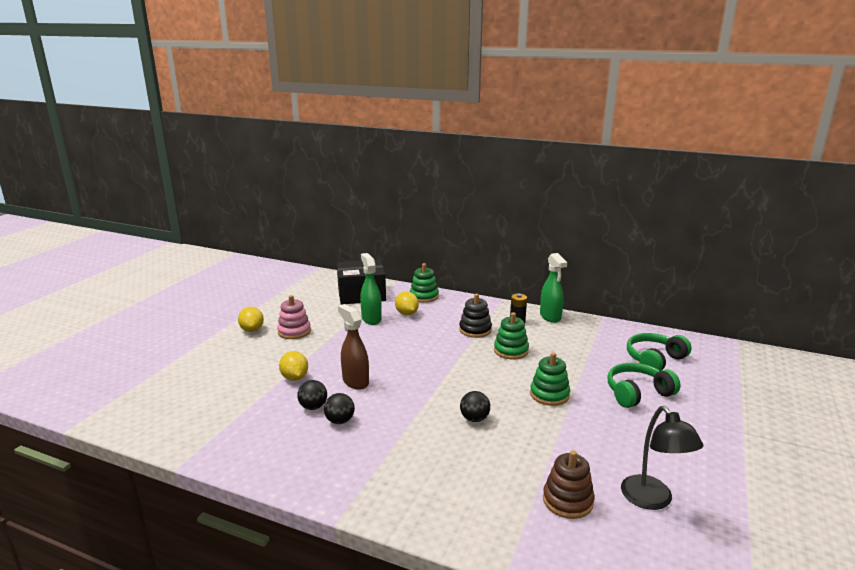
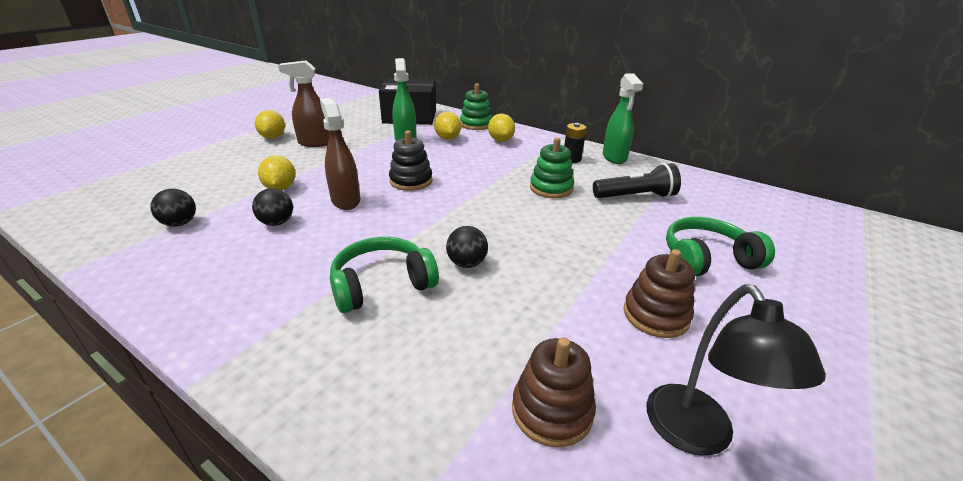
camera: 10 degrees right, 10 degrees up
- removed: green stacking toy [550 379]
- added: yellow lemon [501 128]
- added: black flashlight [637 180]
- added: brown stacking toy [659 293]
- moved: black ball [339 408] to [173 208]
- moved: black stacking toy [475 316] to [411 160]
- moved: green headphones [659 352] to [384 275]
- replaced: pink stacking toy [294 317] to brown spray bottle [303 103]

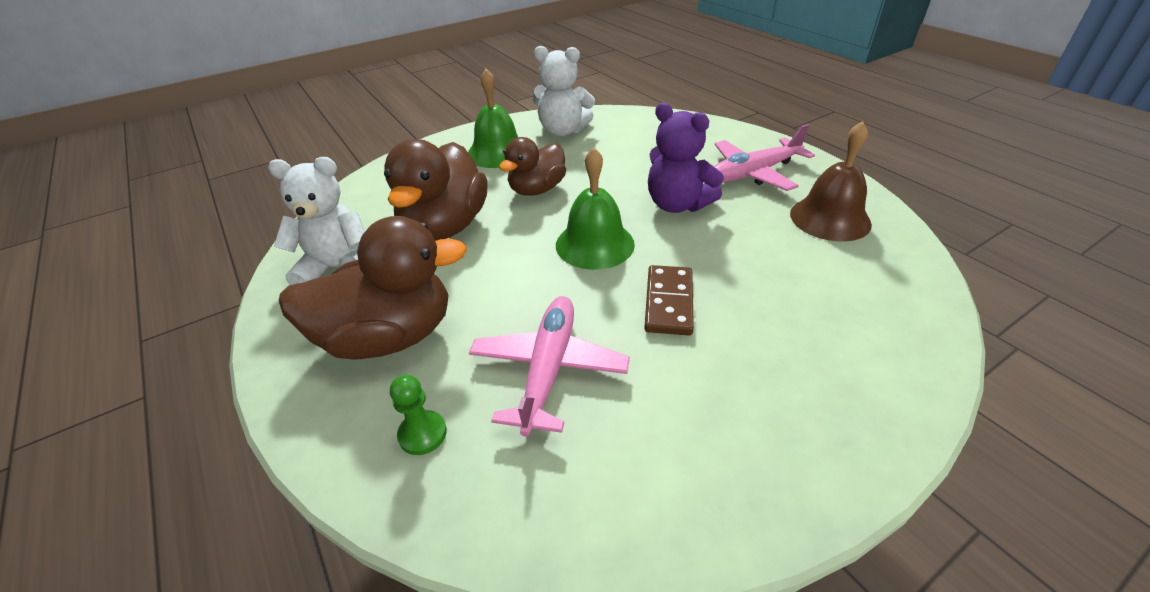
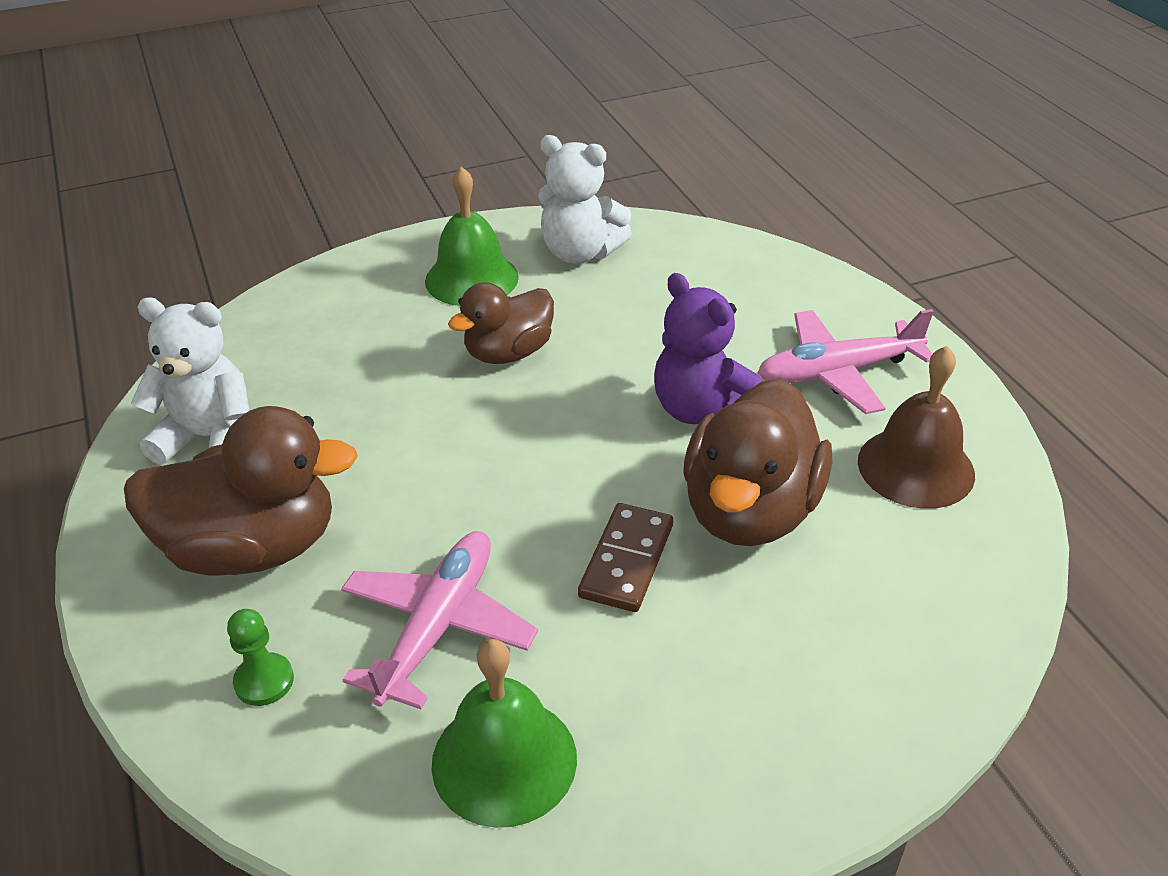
camera: 10 degrees right, 0 degrees up
- moved: brown duck [436 190] to [757 462]
- moved: green bell [595 208] to [504 733]

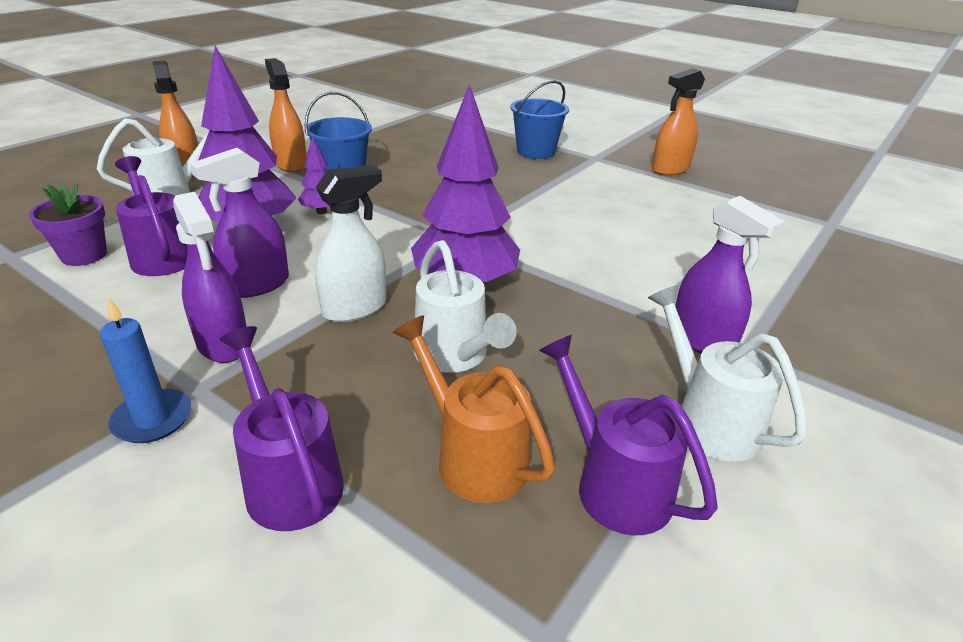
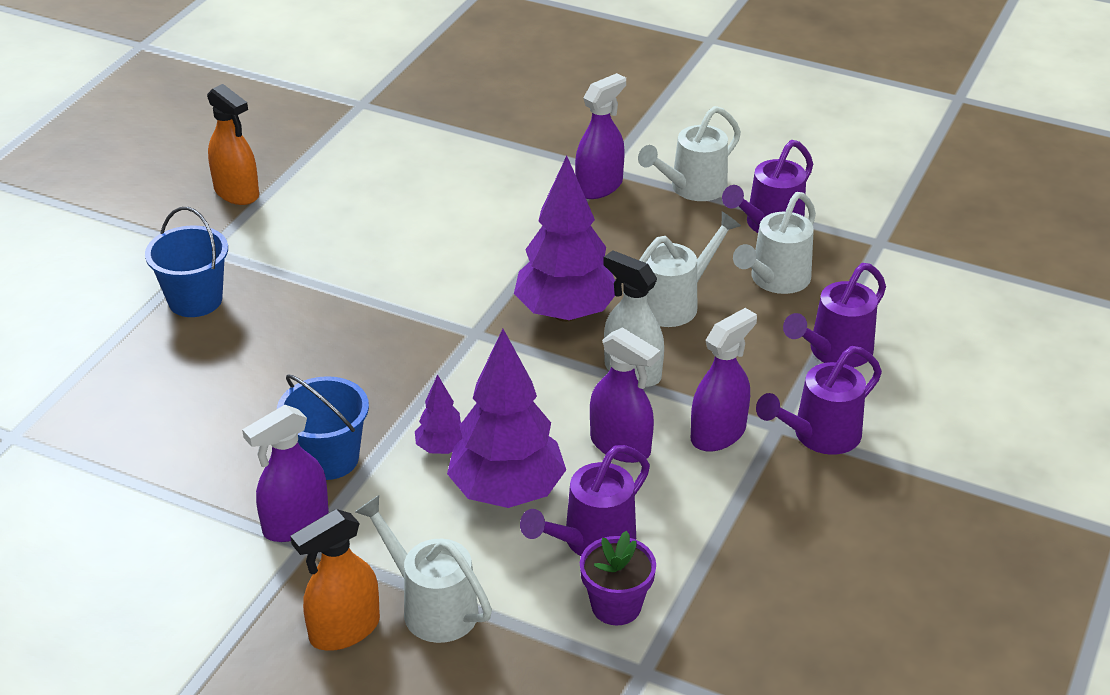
camera: 100 degrees left, 5 degrees up
- replaced: blue candle [145 370] to purple watering can [819 400]
- recoloured: orange spray bottle [286 115] to purple spray bottle [285 473]
- recoloured: orange watering can [474 409] to white watering can [774 243]

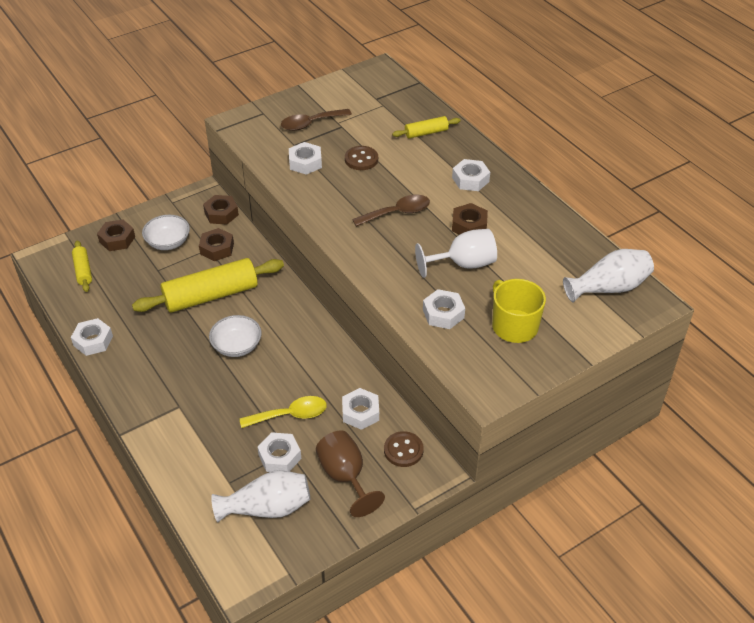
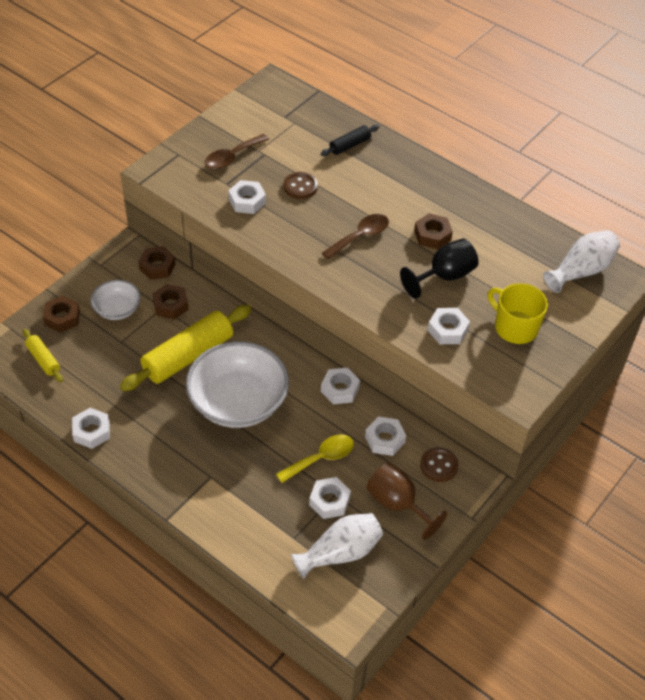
camera: 20 degrees left, 5 degrees up
- moved: white nut [471 175] to [340 386]
- recoloured: yellow rolling pin [426 127] to black rolling pin [350 140]
- recoloured: white goblet [456 253] to black goblet [439 268]
- resized: white bowl [235 336] = [237 384] x1.93

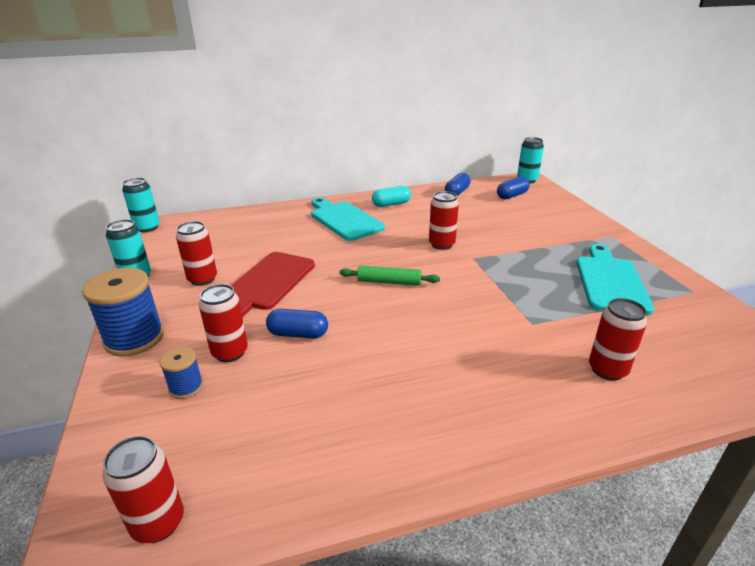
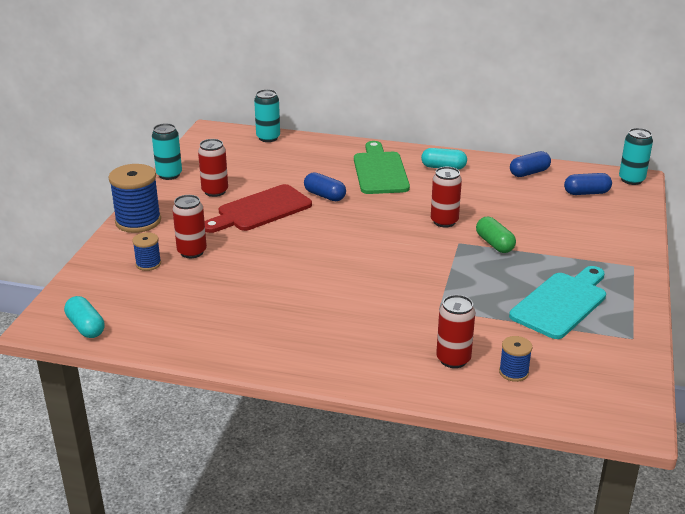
camera: 30 degrees right, 0 degrees up
- removed: green rolling pin [390 276]
- added: green capsule [496 235]
- added: blue spool [515 359]
- moved: turquoise can [140 205] to [267 115]
- moved: blue capsule [297 324] to [325 186]
- replaced: red can [143 489] to turquoise capsule [84 317]
- recoloured: turquoise cutting board [348 219] to green cutting board [382 167]

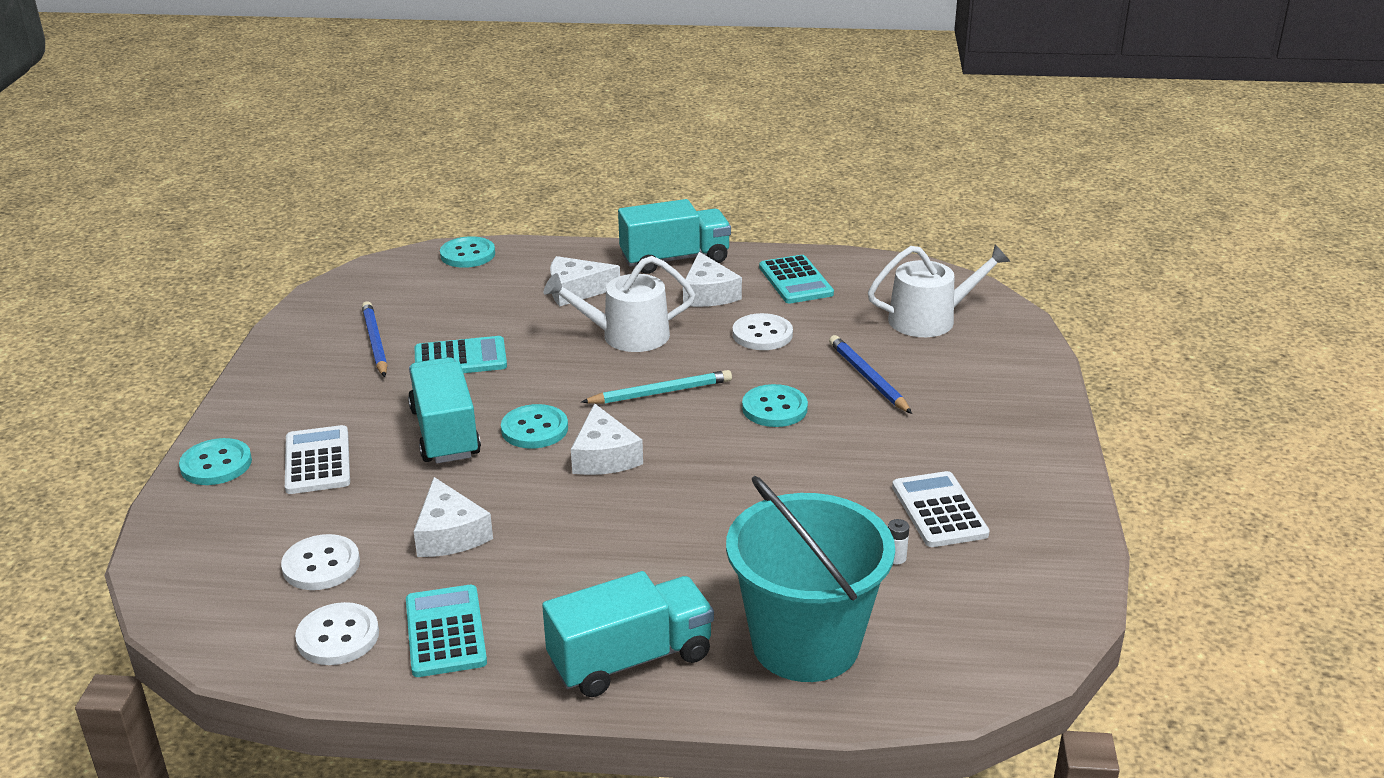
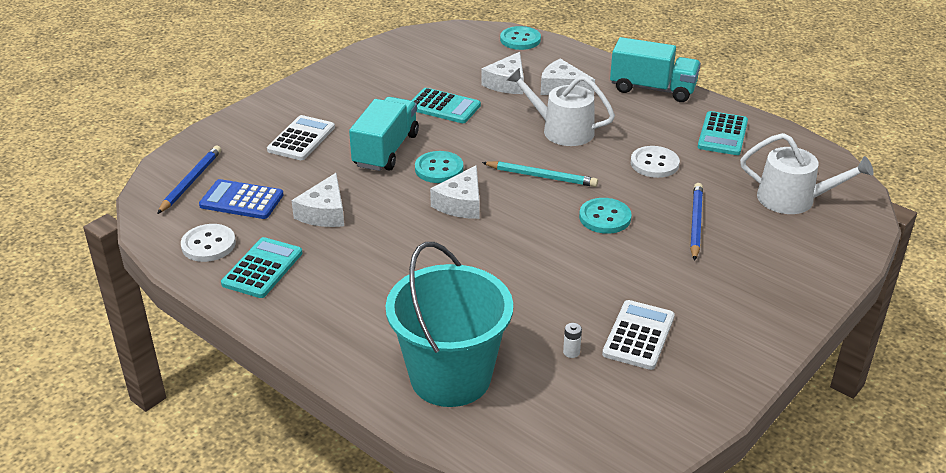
camera: 35 degrees right, 5 degrees up
- removed: turquoise button [215 461]
- removed: turquoise truck [628 634]
- moved: blue pencil [374 339] to [189 179]
- moved: white cheese [712 279] to [502 73]
- replaced: white button [320 562] to blue calculator [241 199]

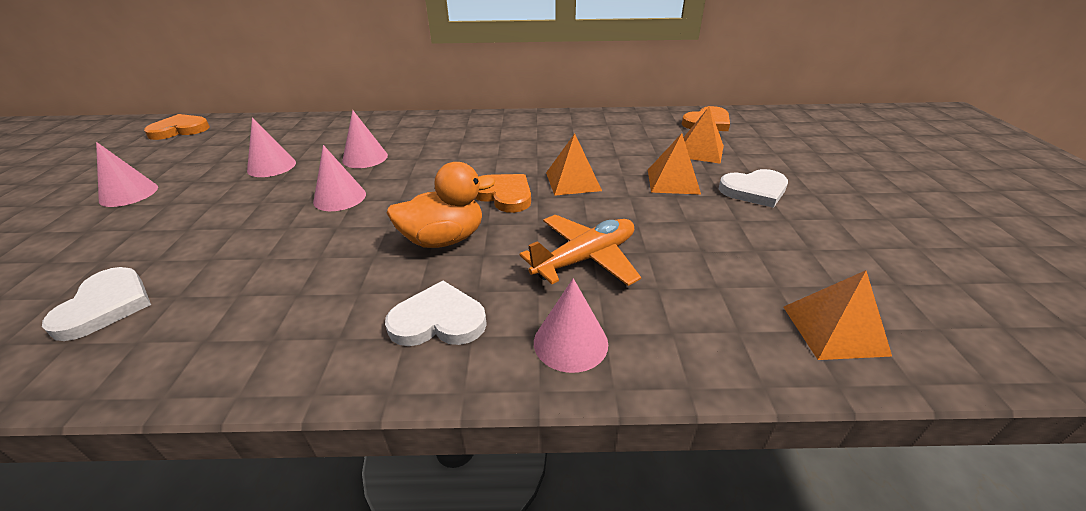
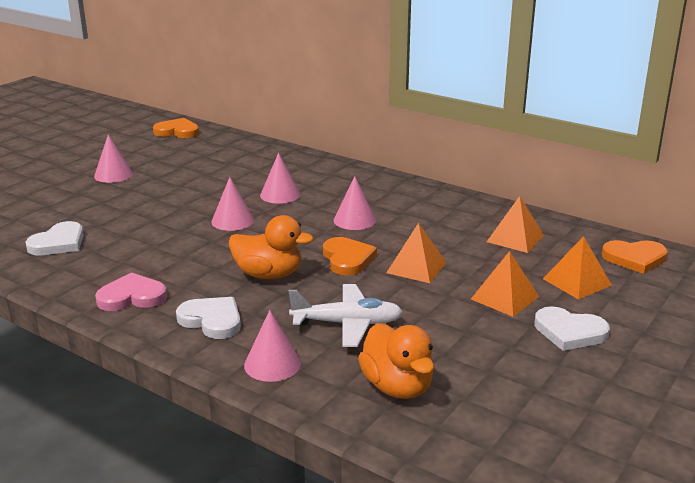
camera: 35 degrees right, 10 degrees down
- added: pink heart [131 291]
- added: orange duck [396 361]
- moved: pink cone [271 147] to [355 203]
- moved: orange pyramid [837 315] to [515 224]
- recoloured: orange plane [580 250] to white plane [345 315]

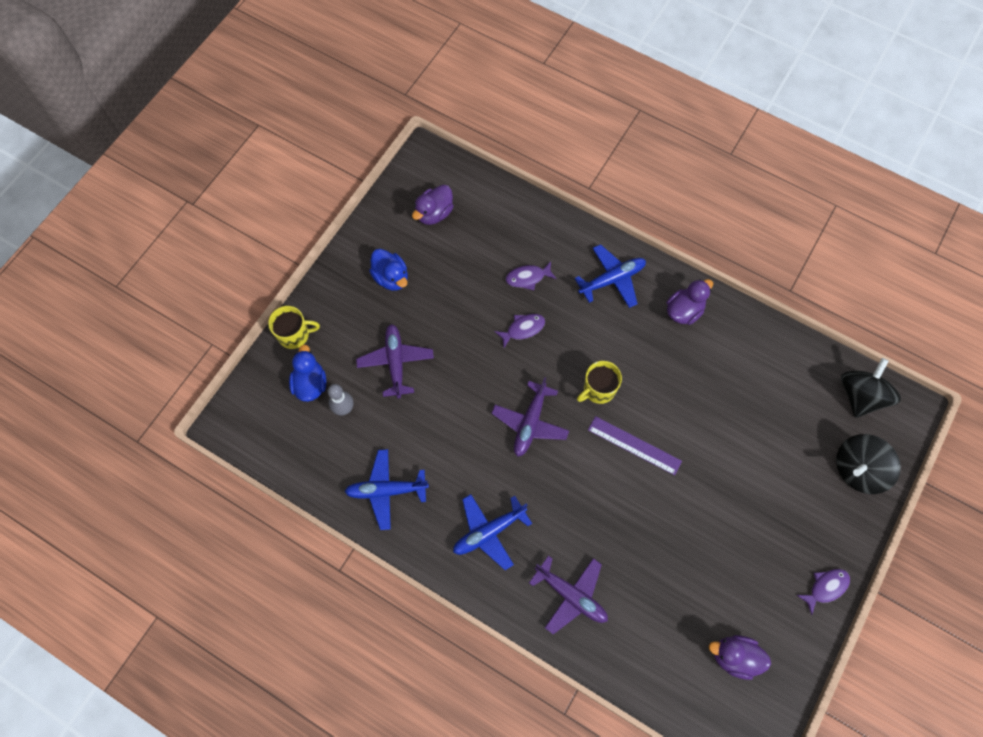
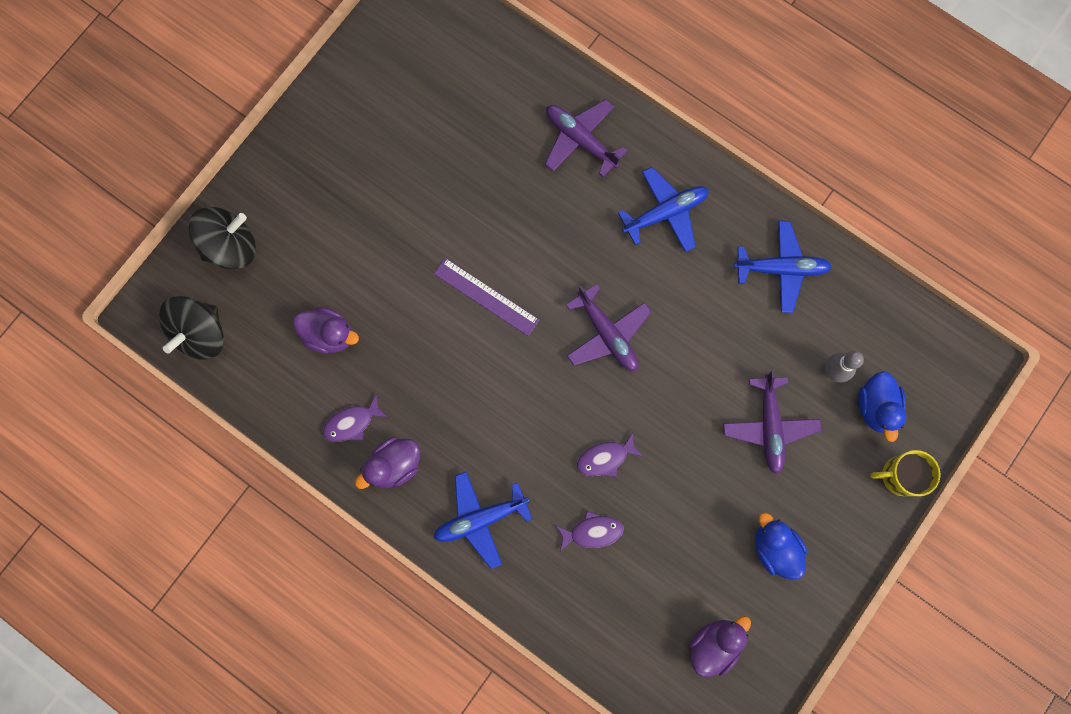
camera: 175 degrees left, 10 degrees up
- removed: yellow mug [599 382]
- moved: purple duck [740 657] to [326 330]
- moved: purple fish [823 592] to [355 418]
- turned: purple plane [530 417] = [608 327] 120 degrees clockwise

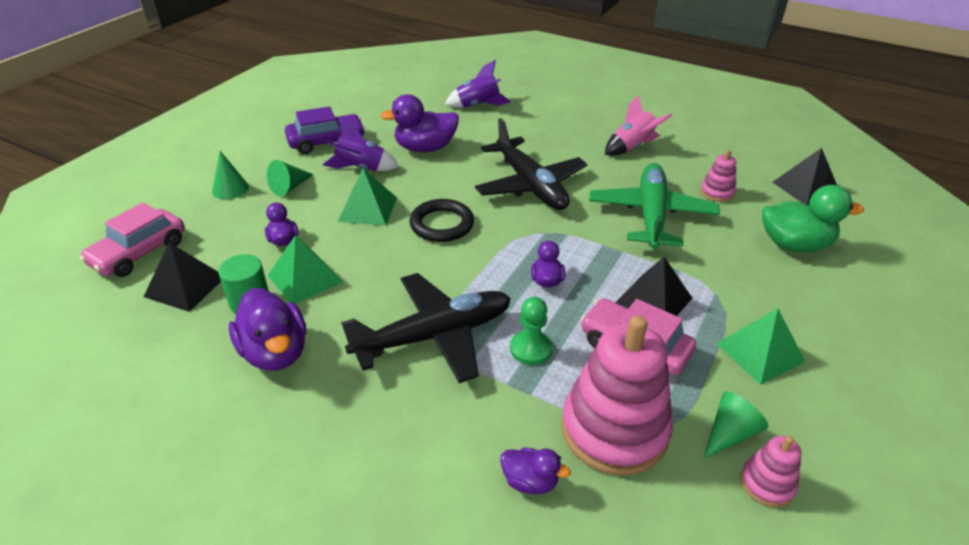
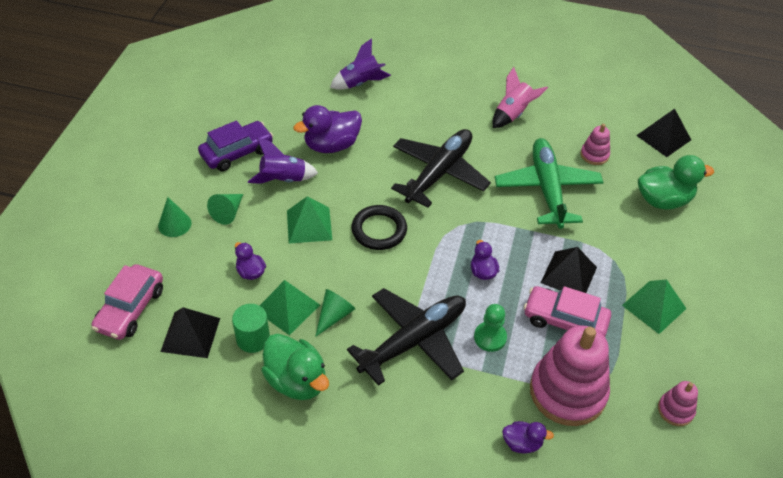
camera: 15 degrees left, 10 degrees up
- moved: green cone [735 425] to [335 313]
- recoloured: purple duck [267 329] to green duck [295 367]
- turned: black plane [531 164] = [441 168] 105 degrees counterclockwise

